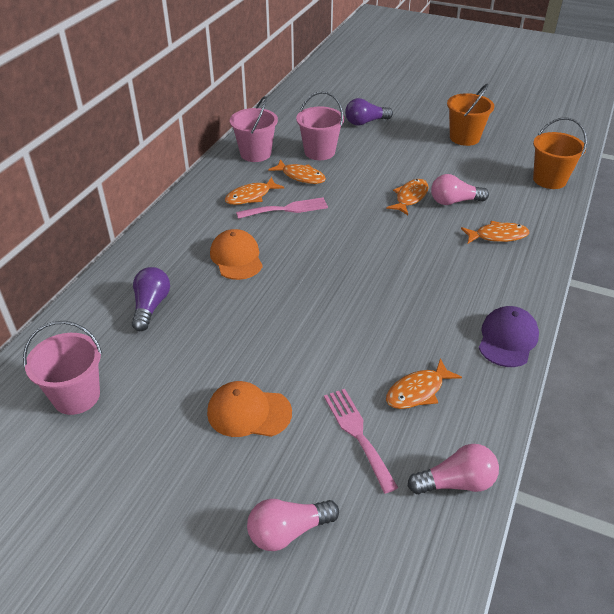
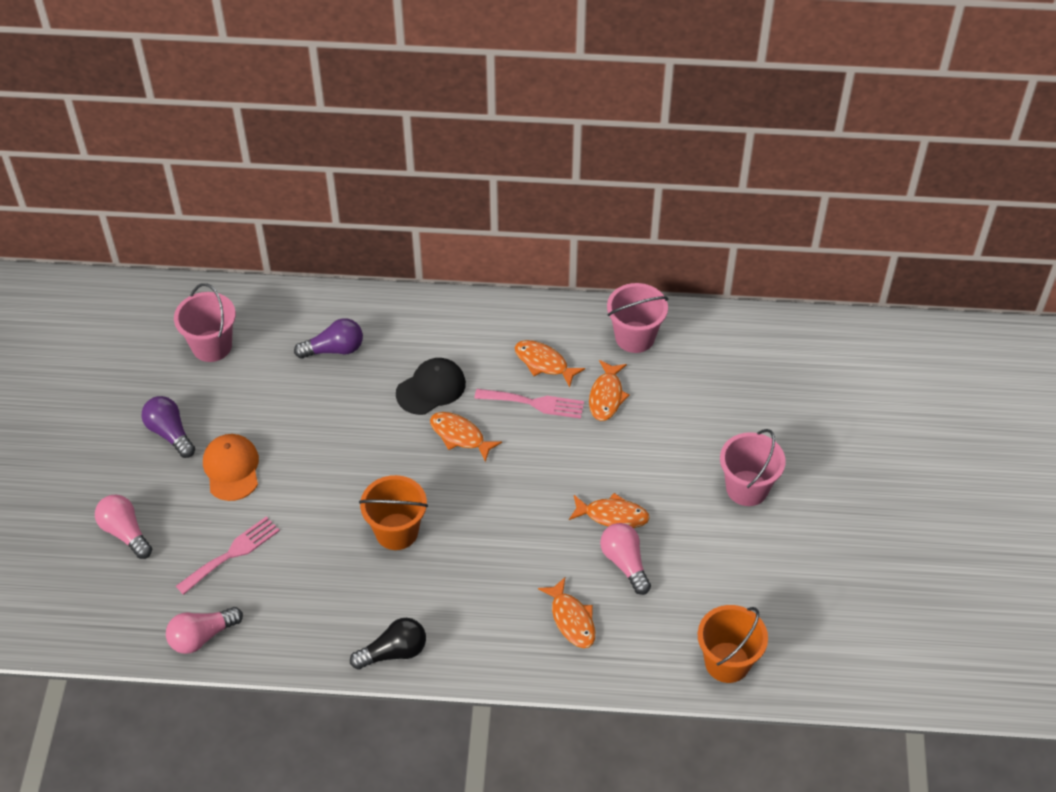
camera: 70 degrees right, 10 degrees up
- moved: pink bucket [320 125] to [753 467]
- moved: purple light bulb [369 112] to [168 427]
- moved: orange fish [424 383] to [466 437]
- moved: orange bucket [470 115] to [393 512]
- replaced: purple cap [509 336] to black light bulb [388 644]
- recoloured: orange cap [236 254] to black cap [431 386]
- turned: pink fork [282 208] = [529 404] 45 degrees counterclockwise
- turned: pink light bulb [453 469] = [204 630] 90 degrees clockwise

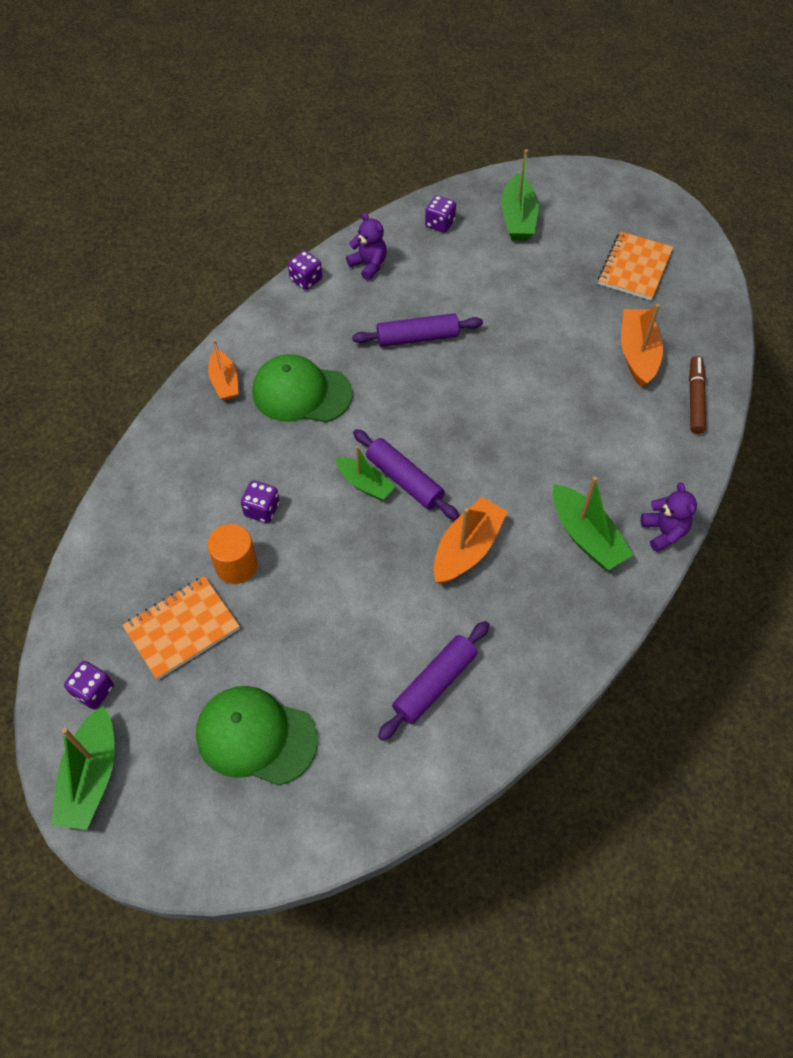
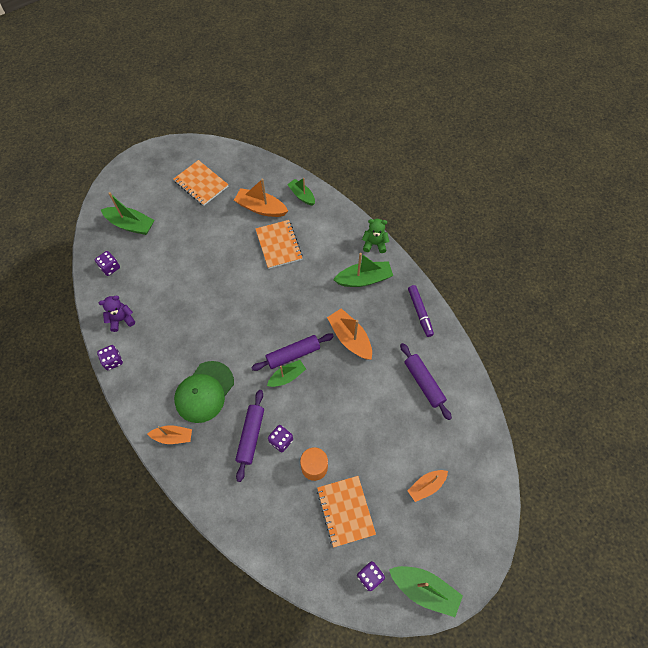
camera: 70 degrees left, 5 degrees up
- added: orange notebook [279 244]
- added: purple marker [421 311]
- moved: purple rolling pin [417 330] to [249 436]
- replaced: green cap [257 736] to orange boat [427 486]
- replaced: brown marker [697 395] to green boat [301 192]
- recoloured: purple teddy bear [668 517] to green teddy bear [375 236]

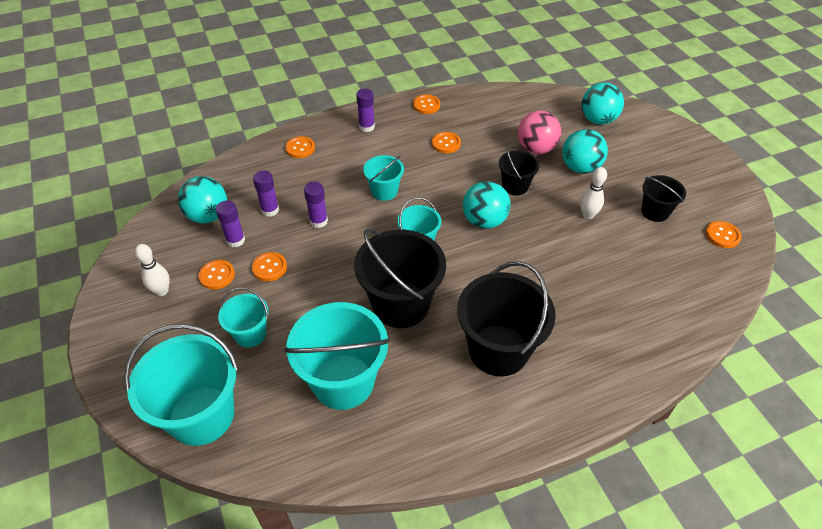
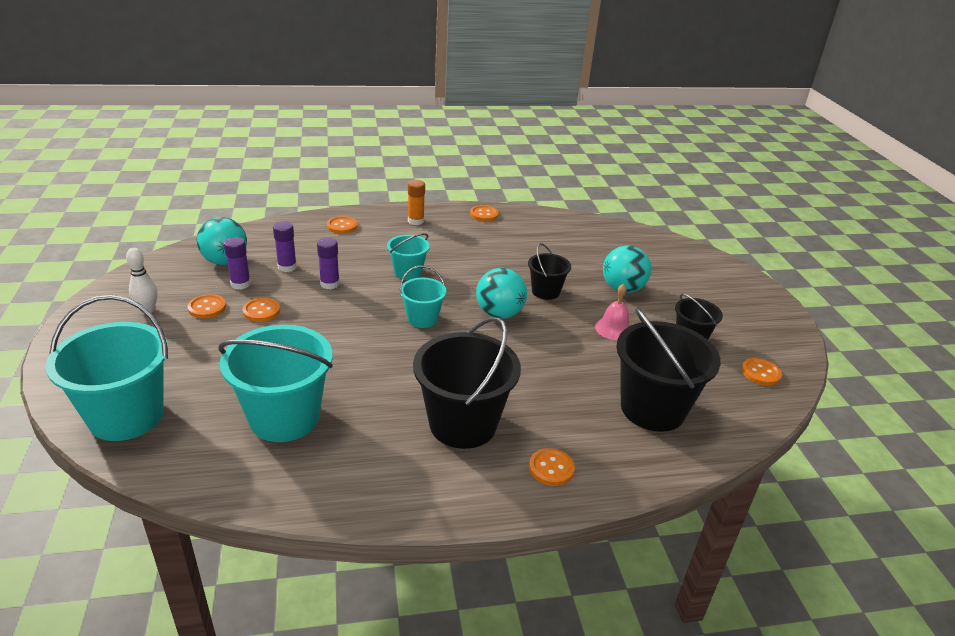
camera: 10 degrees right, 15 degrees down
- removed: turquoise bucket [243 317]
- removed: pink ball [539 132]
- removed: turquoise ball [602 104]
- moved: black bucket [400 278] to [668 370]
- moved: orange button [446 142] to [552 467]
- replaced: white bowling pin [593 193] to pink bell [612 311]
- recoloured: purple glue stick [365 110] to orange glue stick [416 202]

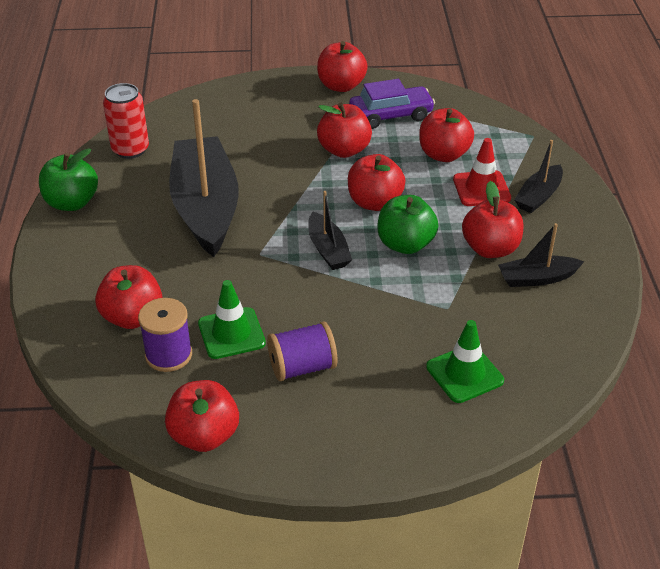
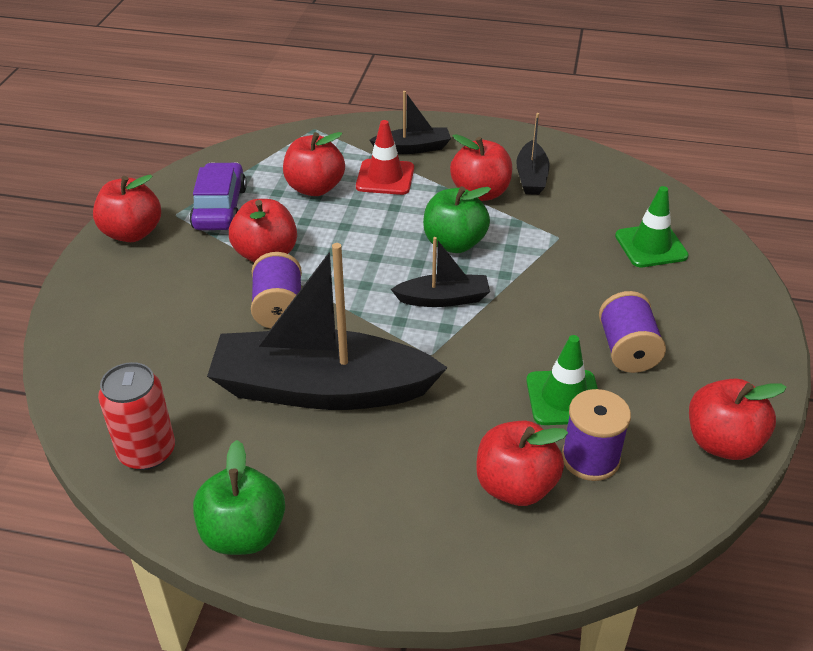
camera: 75 degrees left, 0 degrees up
- removed: red apple [376 182]
- added: purple spool [276 290]
- turned: black boat [538 176] = [410 122] 60 degrees counterclockwise

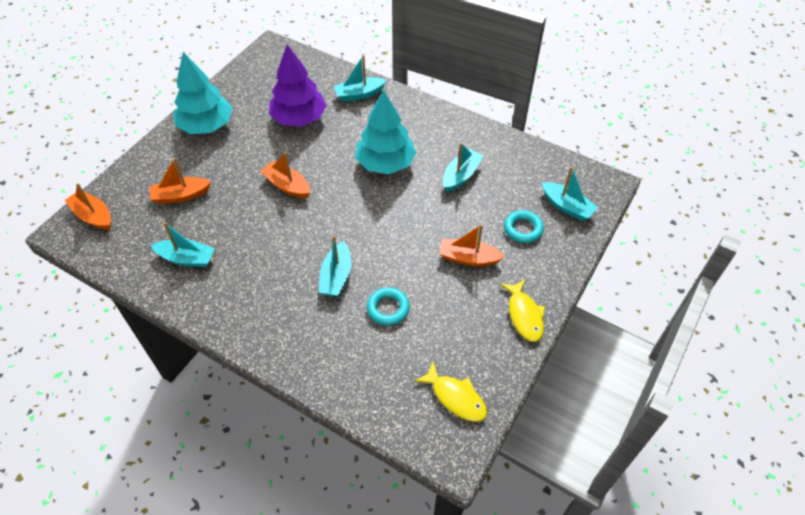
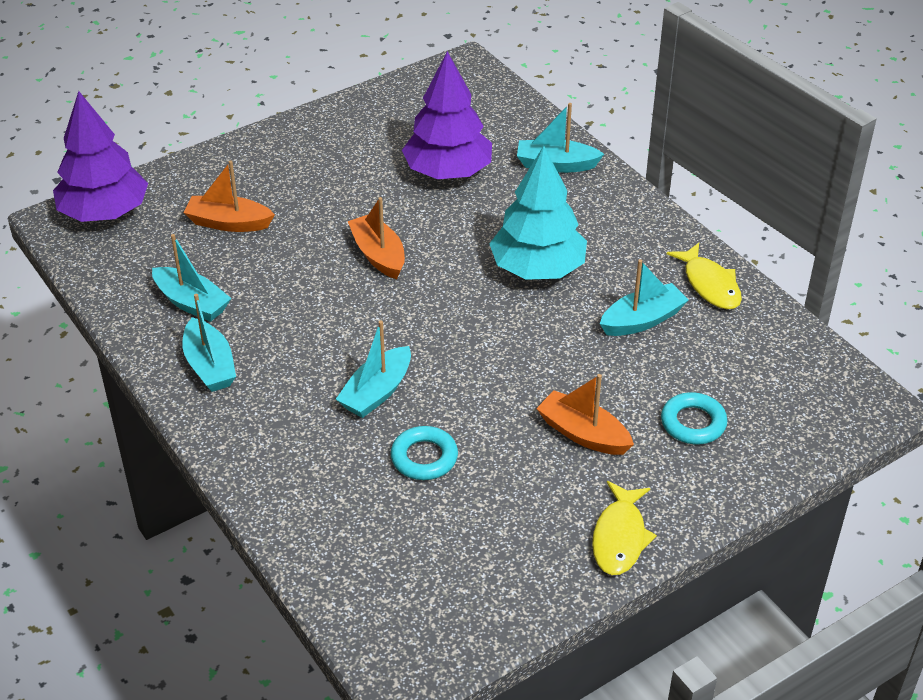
camera: 25 degrees right, 10 degrees down
- removed: turquoise tree [202 93]
- moved: yellow fish [450 392] to [704 276]
- moved: turquoise boat [570 193] to [209 343]
- replaced: orange boat [88 206] to purple tree [100 156]

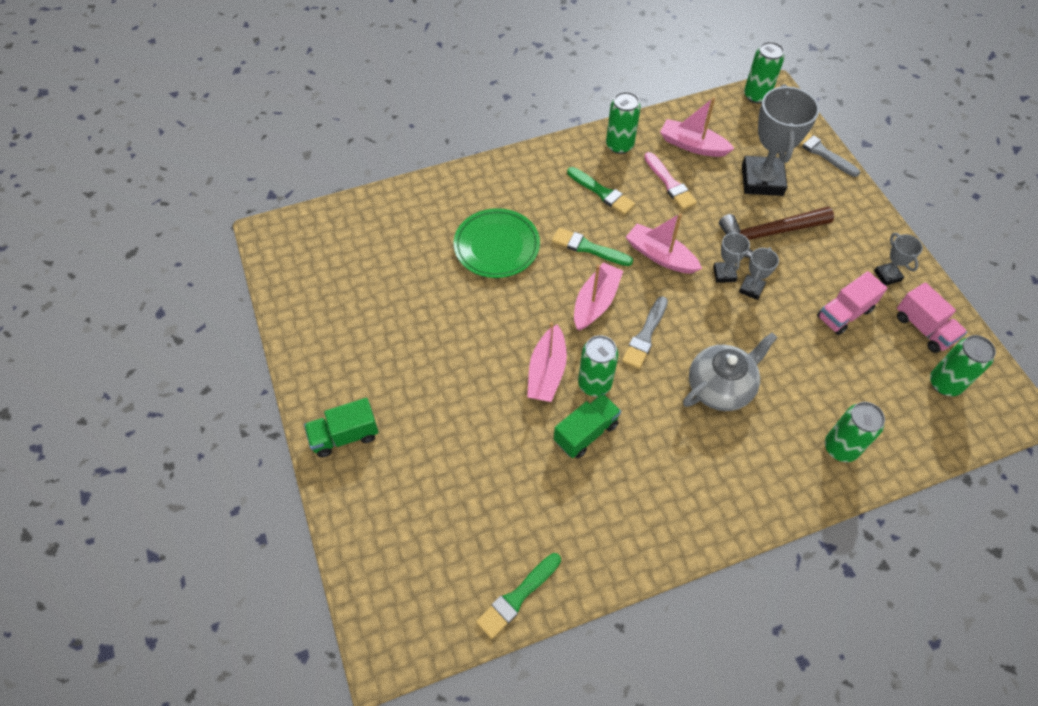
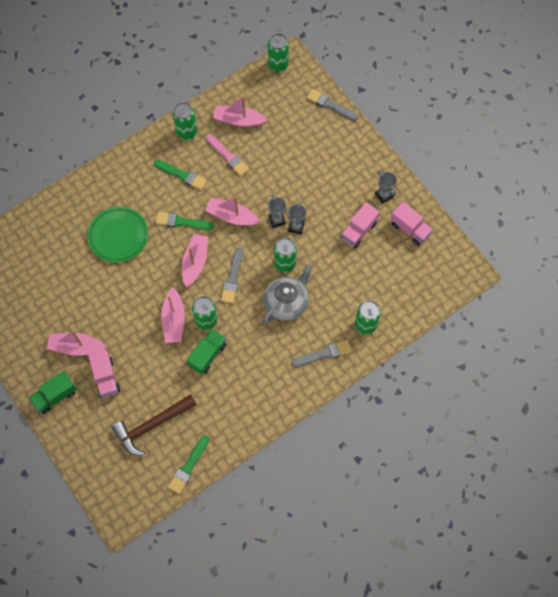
camera: 15 degrees left, 10 degrees up
- removed: grey trophy [780 140]
- added: pink boat [76 343]
- added: pink truck [104 373]
- added: grey brush [321 353]
- moved: brown hammer [776 232] to [154 425]
- moved: green can [963 365] to [285 255]

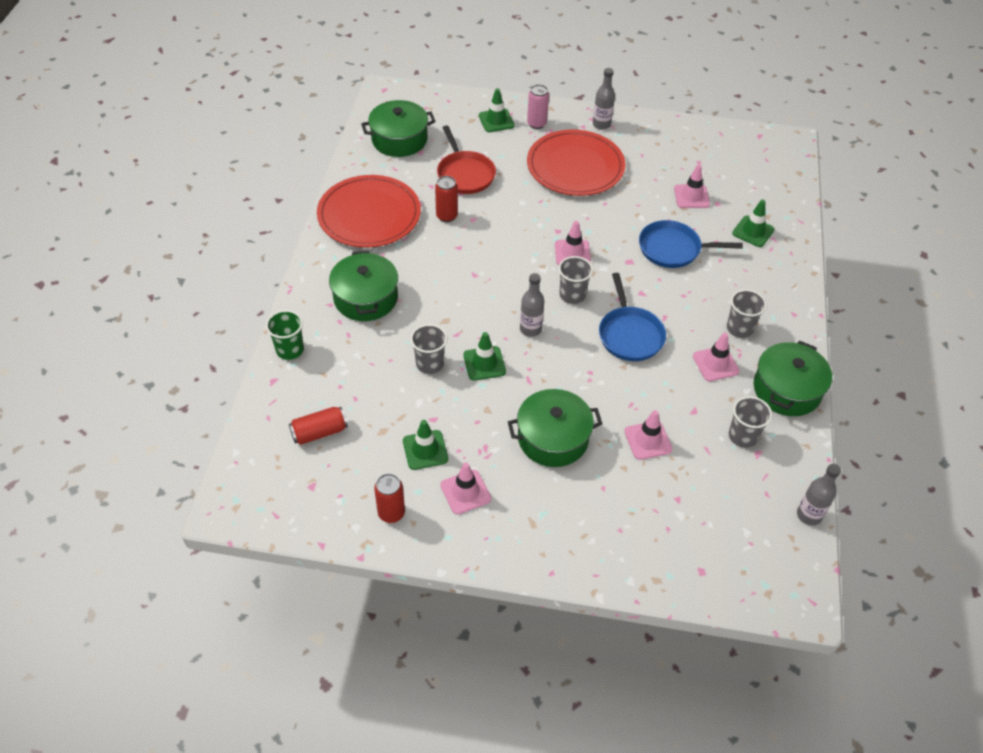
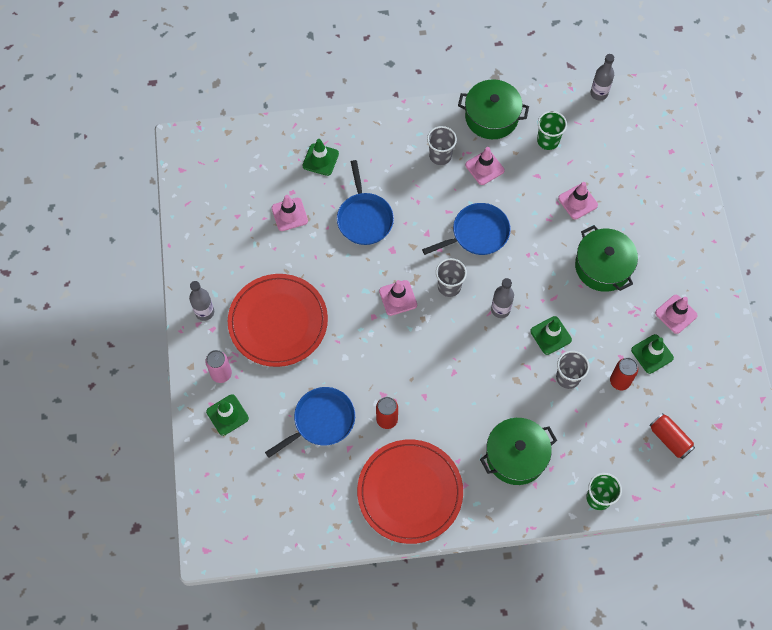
camera: 105 degrees left, 15 degrees up
- removed: green pot [398 128]
- moved: red can [389 498] to [624 374]
- recoloured: red pan [466 159] to blue pan [310 422]
- recoloured: grey cup [750 422] to green cup [552 130]

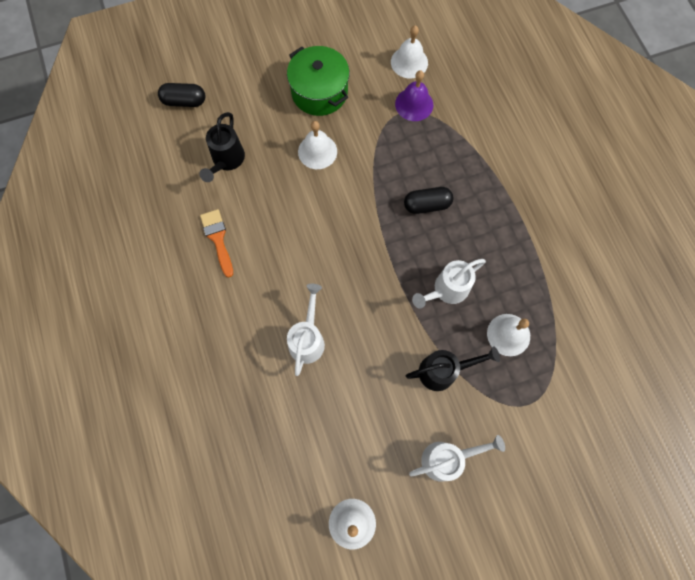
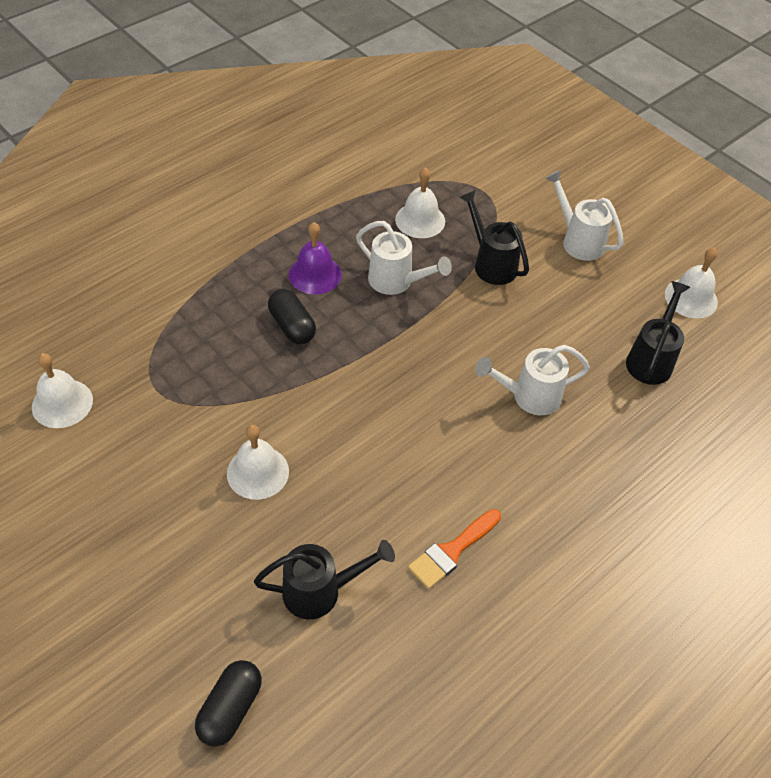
camera: 115 degrees left, 20 degrees down
- removed: green pot [318 81]
- added: black watering can [658 333]
- moved: purple bell [414 95] to [315 258]
- turned: black capsule [181 95] = [228 703] 45 degrees clockwise

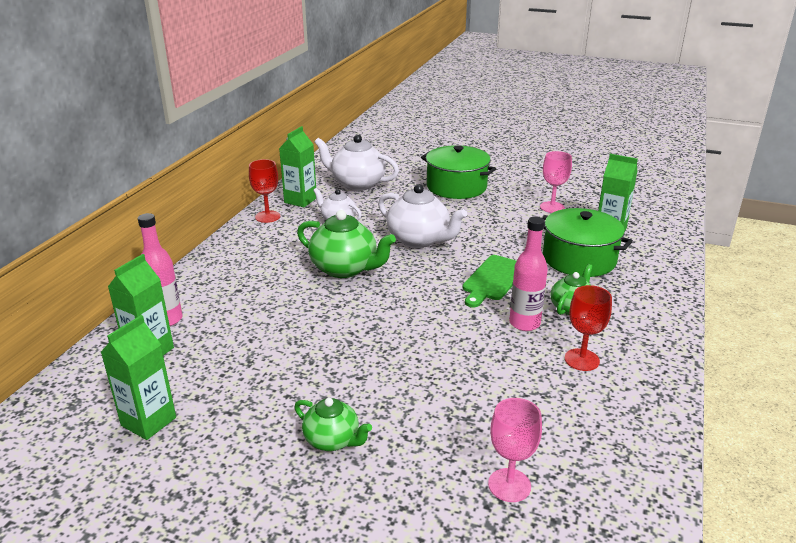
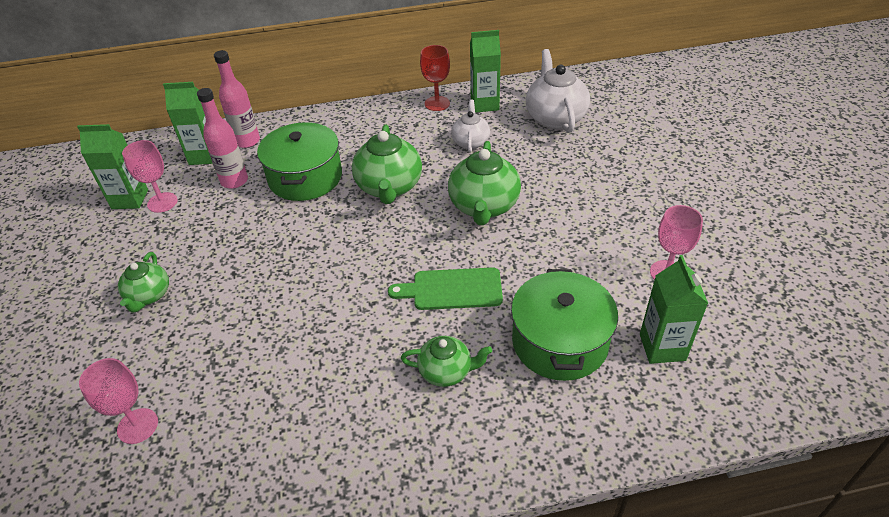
camera: 60 degrees right, 15 degrees up
- removed: red goblet [588 328]
- added: pink goblet [150 176]
- moved: green pot [458 172] to [299 161]
- moved: pink bottle [528 274] to [222 138]
- recoloured: white teapot [422 216] to green teapot [484 183]

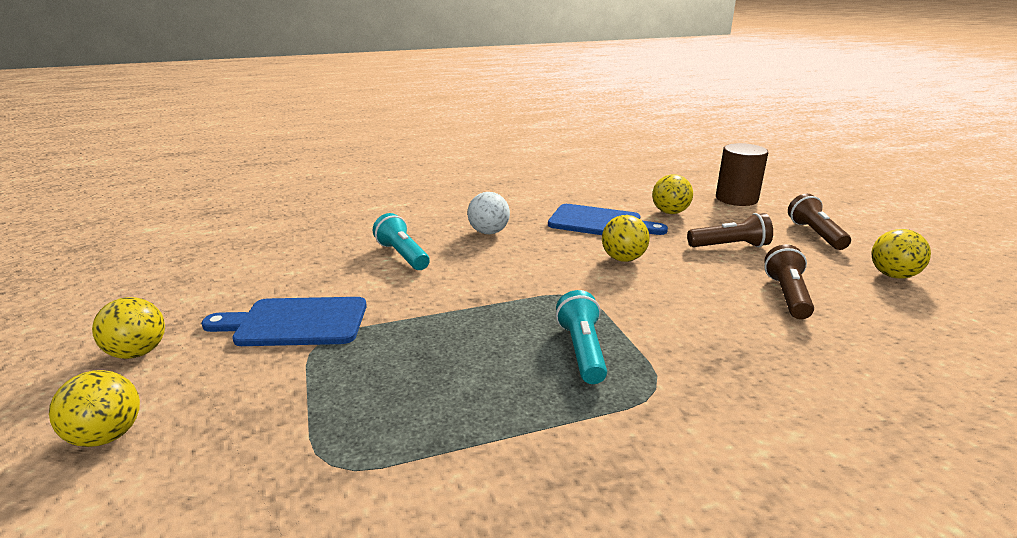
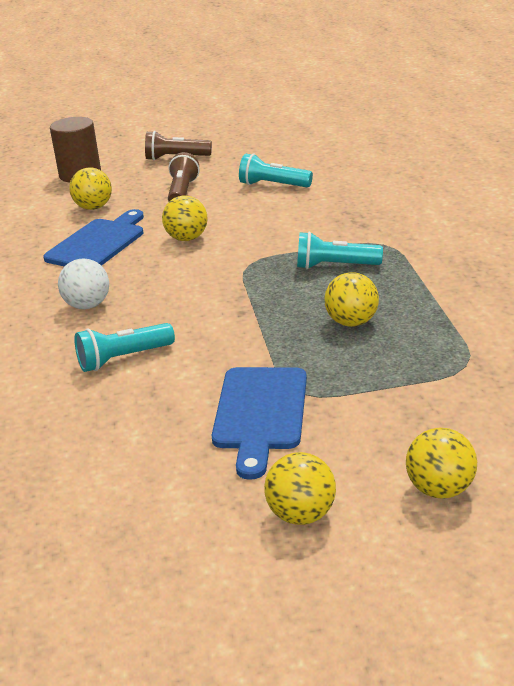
camera: 80 degrees left, 5 degrees up
- moved: yellow ball [901 254] to [351 299]
- recoloured: brown flashlight [789 282] to turquoise flashlight [276 170]

